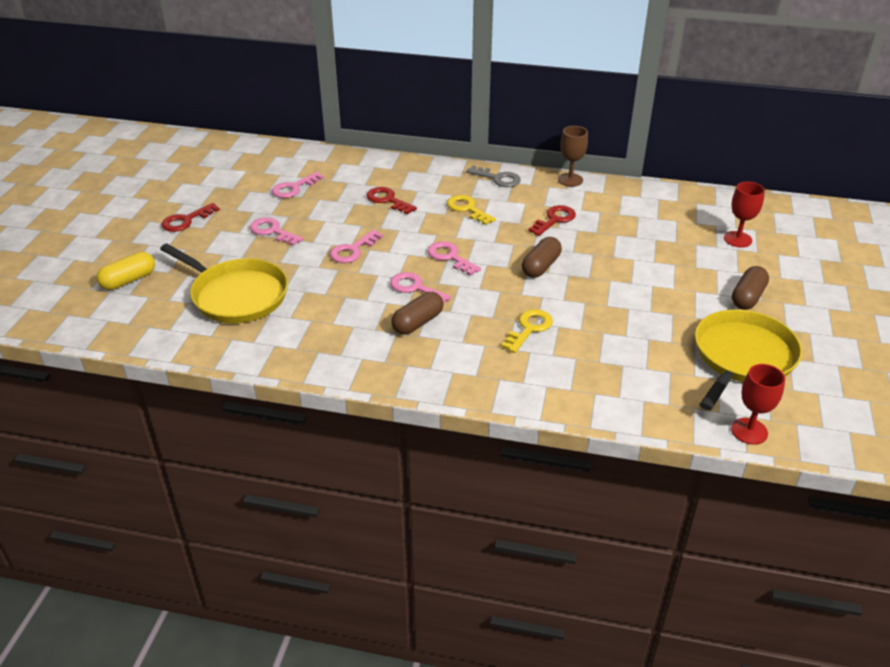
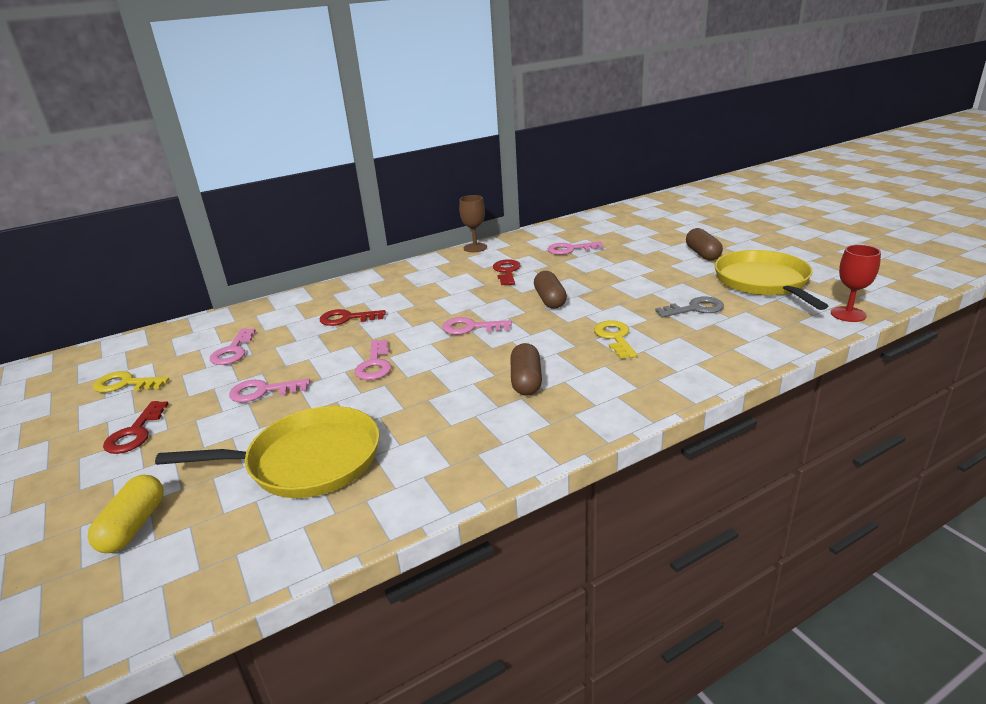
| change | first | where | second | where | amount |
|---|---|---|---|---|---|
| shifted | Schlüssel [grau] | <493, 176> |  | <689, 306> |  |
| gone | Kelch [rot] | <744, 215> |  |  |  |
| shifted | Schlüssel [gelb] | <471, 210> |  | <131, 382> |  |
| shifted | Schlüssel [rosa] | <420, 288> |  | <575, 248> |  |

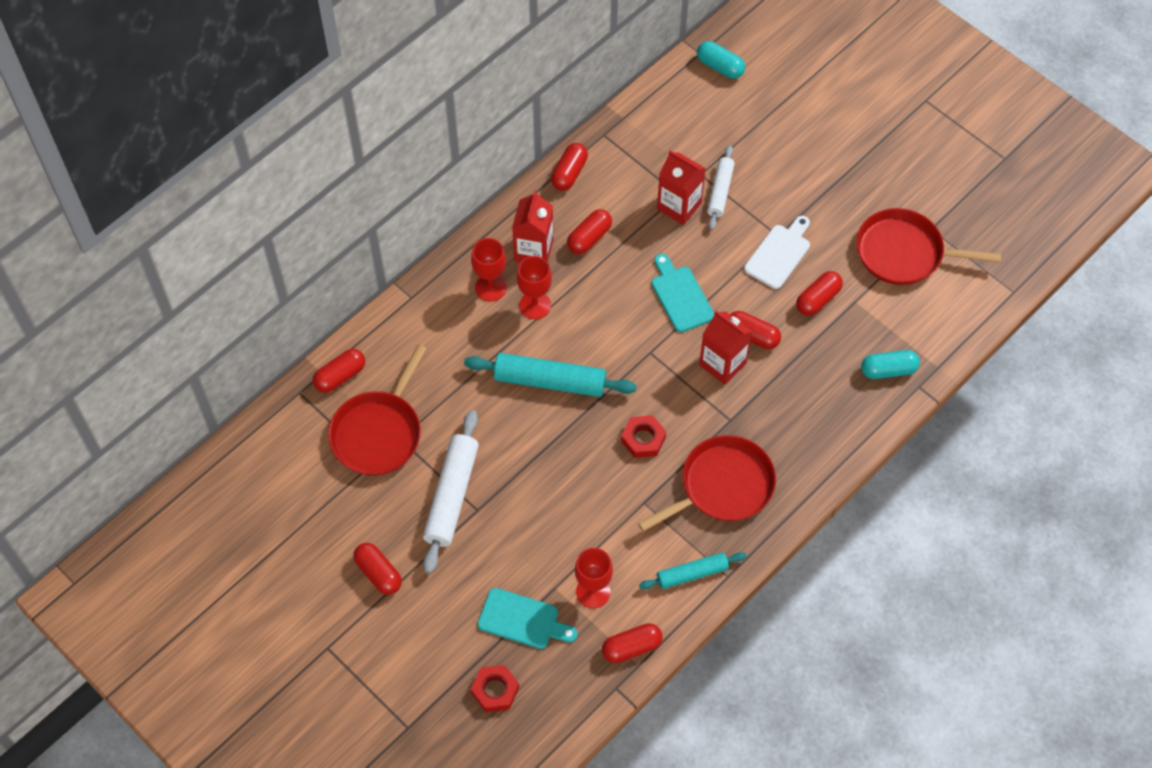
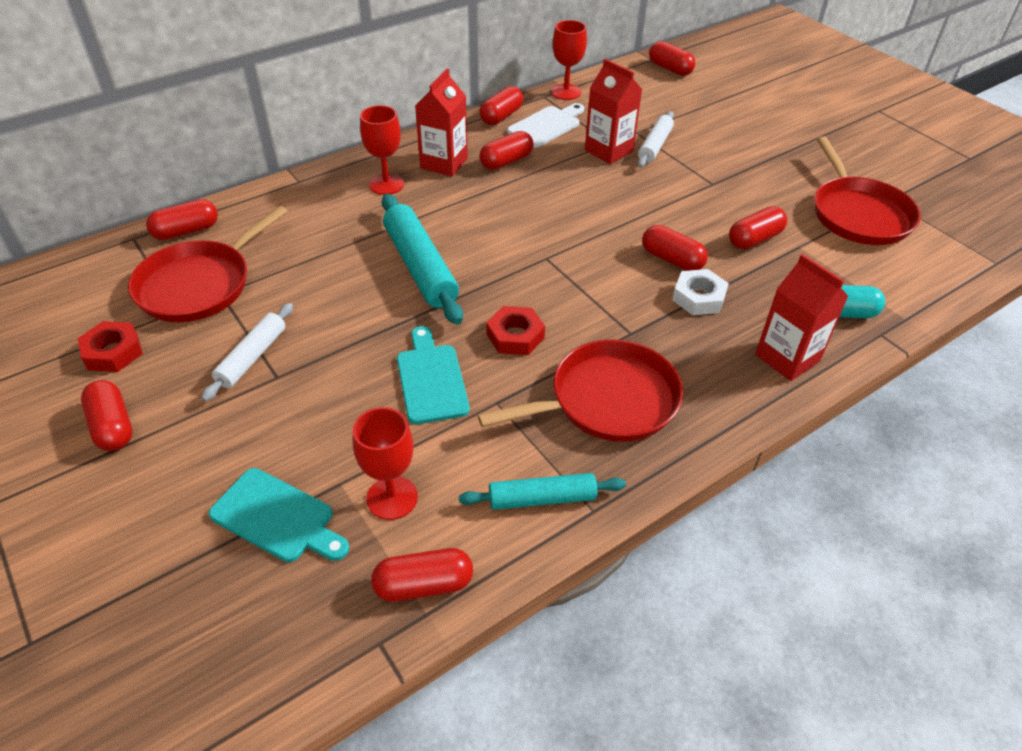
| change | first | where | second | where | amount |
|---|---|---|---|---|---|
| repainted | Kapsel [türkis] | <721, 60> | Kapsel [rot] | <672, 58> |  |
| rotated | Pfanne [rot] | <928, 246> |  | <867, 191> | 120 degrees counterclockwise |
| shifted | Schneidebrett [weiß] | <777, 252> |  | <545, 125> |  |
| shifted | Schneidebrett [türkis] | <683, 292> |  | <433, 375> |  |
| shifted | Kelch [rot] | <534, 287> |  | <569, 60> |  |
| shifted | Getränkekarton [rot] | <725, 347> |  | <802, 317> |  |
| rotated | Nudelholz [türkis] | <550, 375> |  | <422, 259> | 45 degrees clockwise |
| scaled | Nudelholz [weiß] | <451, 492> |  | <247, 352> | x0.61 |
| shifted | Sechskantmutter [rot] | <495, 688> |  | <110, 346> |  |
| new |  |  | Sechskantmutter [weiß] | <700, 292> |  |

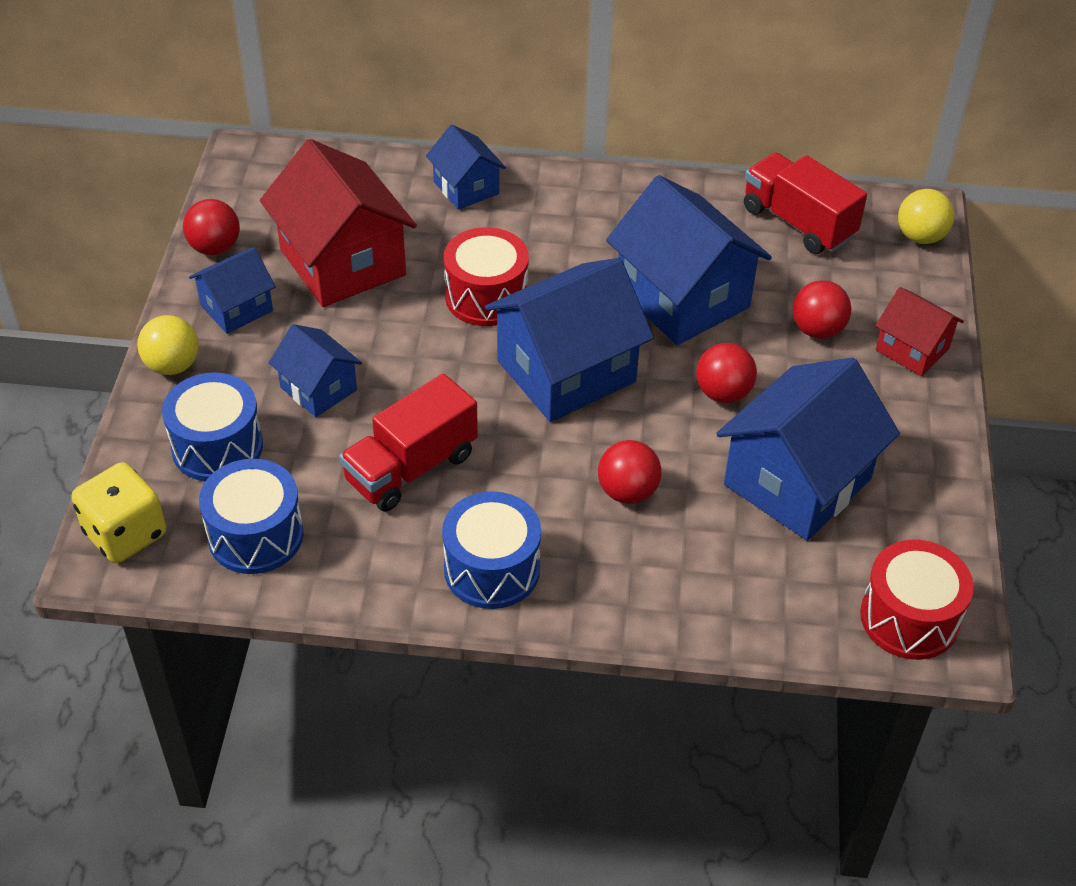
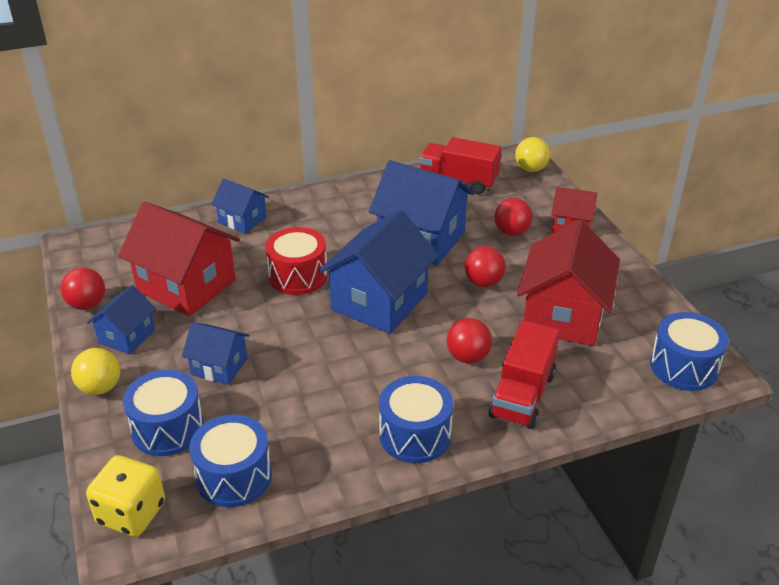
| change | first | where | second | where | amount |
|---|---|---|---|---|---|
| repainted | Haus [blau] | <808, 449> | Haus [rot] | <568, 282> |  |
| shifted | Lastwagen [rot] | <408, 443> |  | <524, 374> |  |
| repainted | Trommel [rot] | <917, 600> | Trommel [blau] | <689, 351> |  |

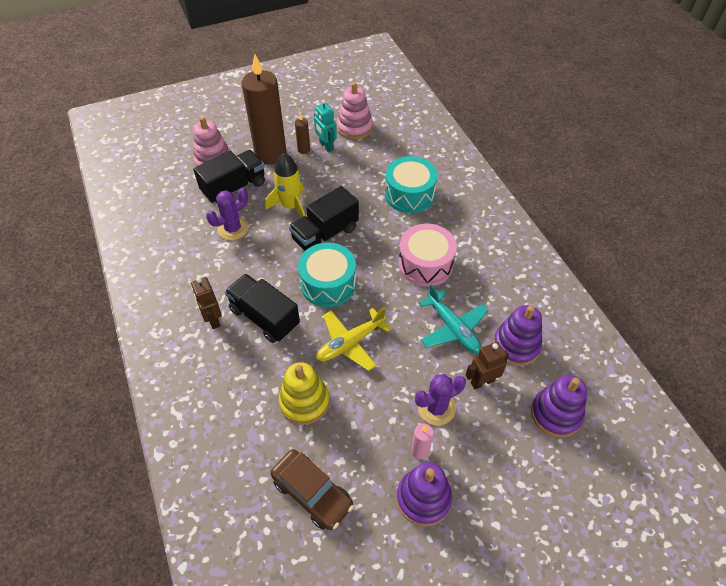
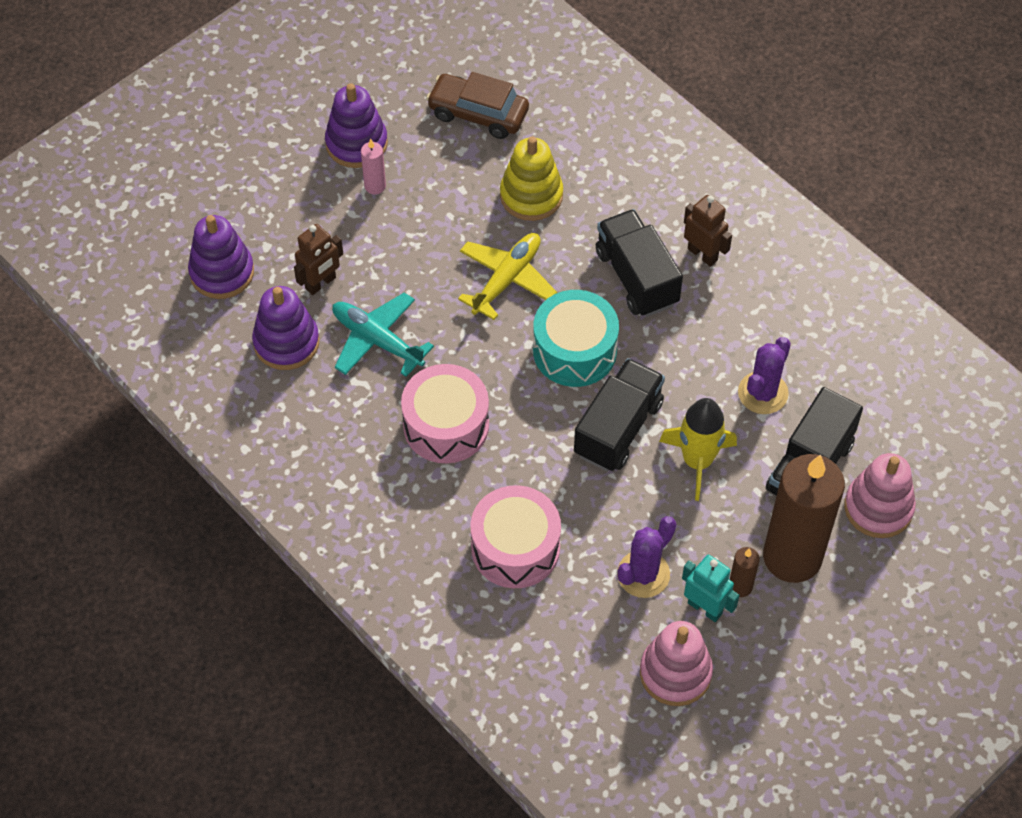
| change | first | where | second | where | amount |
|---|---|---|---|---|---|
| repainted | Trommel [türkis] | <411, 184> | Trommel [rosa] | <515, 536> |  |
| rotated | Lastwagen [schwarz] | <262, 308> |  | <639, 263> | 135 degrees counterclockwise |
| shifted | Kaktus [lila] | <440, 399> |  | <646, 557> |  |

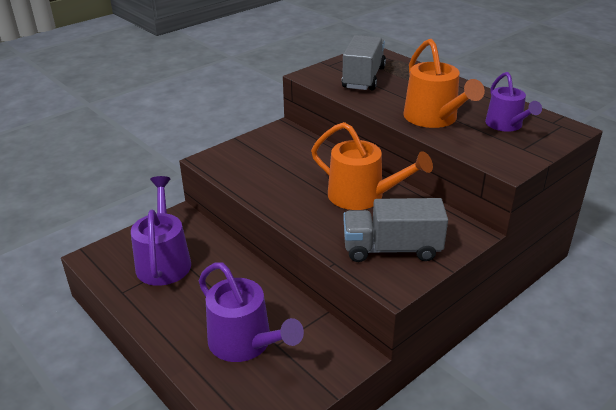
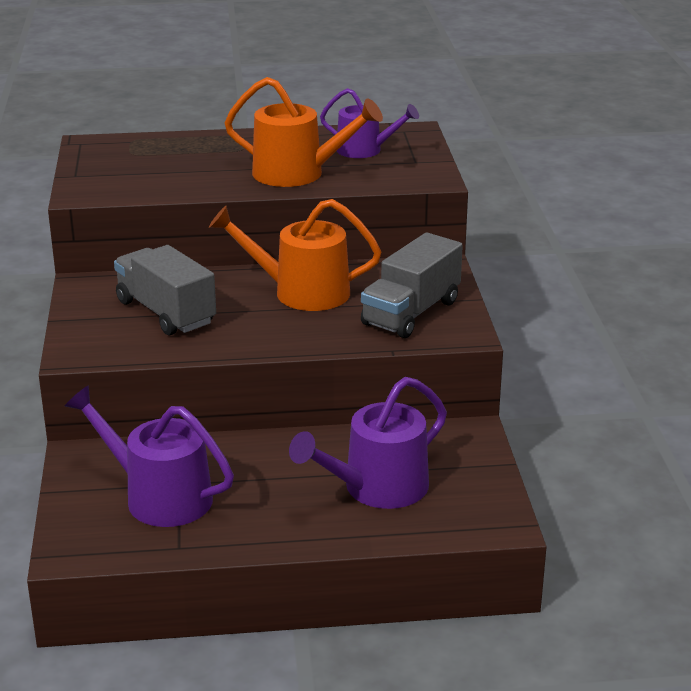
| change | first | where | second | where | amount |
|---|---|---|---|---|---|
| shifted | Lastwagen [grau] | <364, 62> |  | <165, 290> |  |
| rotated | Gießkanne [orange] | <372, 166> |  | <295, 255> | 150 degrees counterclockwise |
| rotated | Gießkanne [lila] | <251, 312> |  | <368, 443> | 150 degrees clockwise |

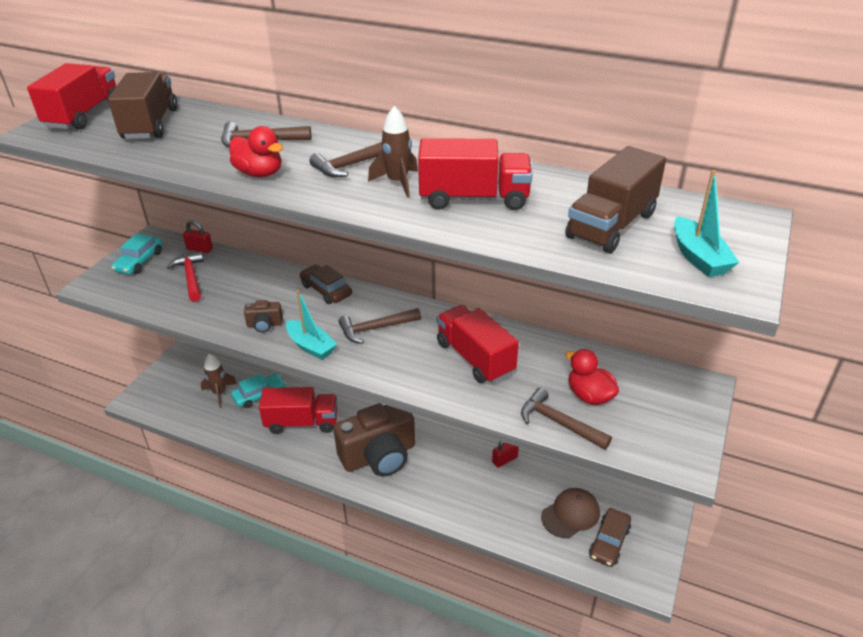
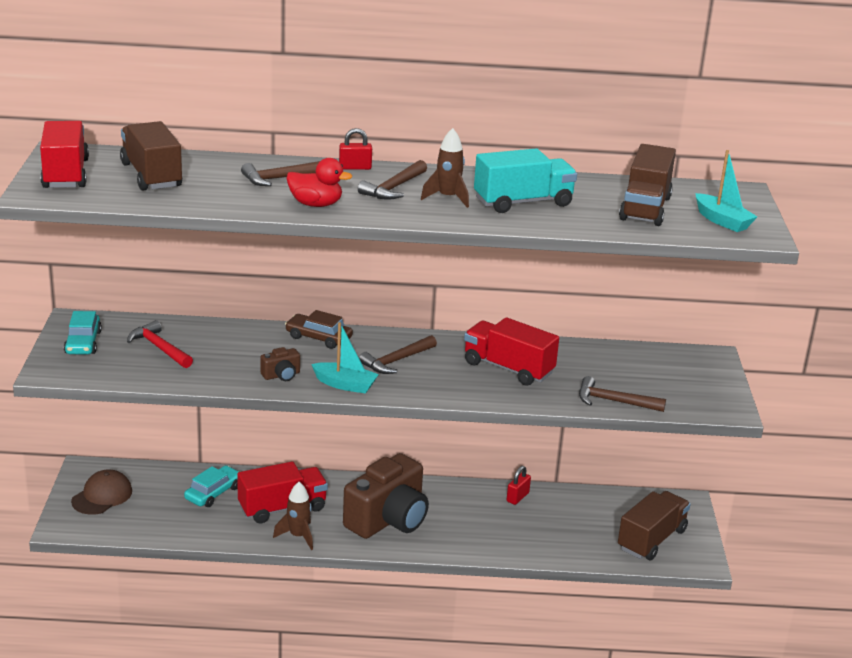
| change | first | where | second | where | amount |
|---|---|---|---|---|---|
| repainted | Lastwagen [rot] | <475, 174> | Lastwagen [türkis] | <525, 181> |  |
| shifted | Vorhängeschloss [rot] | <198, 236> |  | <355, 149> |  |
| gone | Ente [rot] | <592, 377> |  |  |  |
| shifted | Rakete [braun] | <219, 381> |  | <293, 516> |  |
| shifted | Kappe [braun] | <570, 513> |  | <101, 492> |  |
| swapped | Auto [braun] | <610, 537> | Lastwagen [braun] | <654, 525> |  |

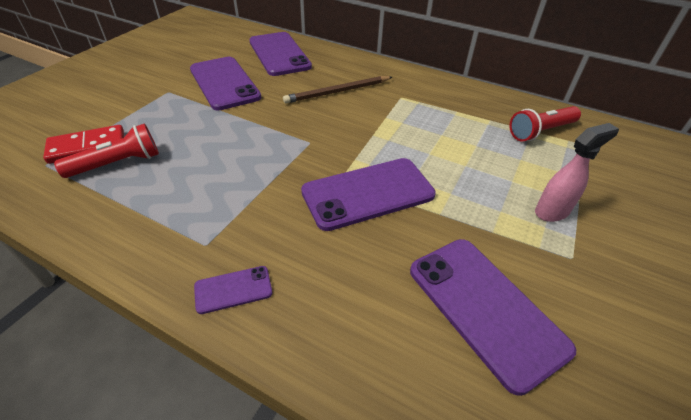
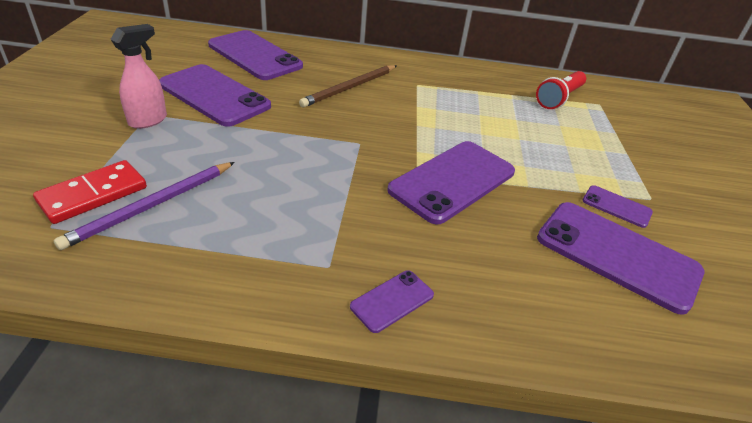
| change | first | where | second | where | amount |
|---|---|---|---|---|---|
| shifted | Sprühflasche [rosa] | <577, 172> |  | <139, 76> |  |
| swapped | Taschenlampe [rot] | <106, 151> | Bleistift [lila] | <144, 206> |  |
| new |  |  | Handy [lila] | <617, 206> |  |

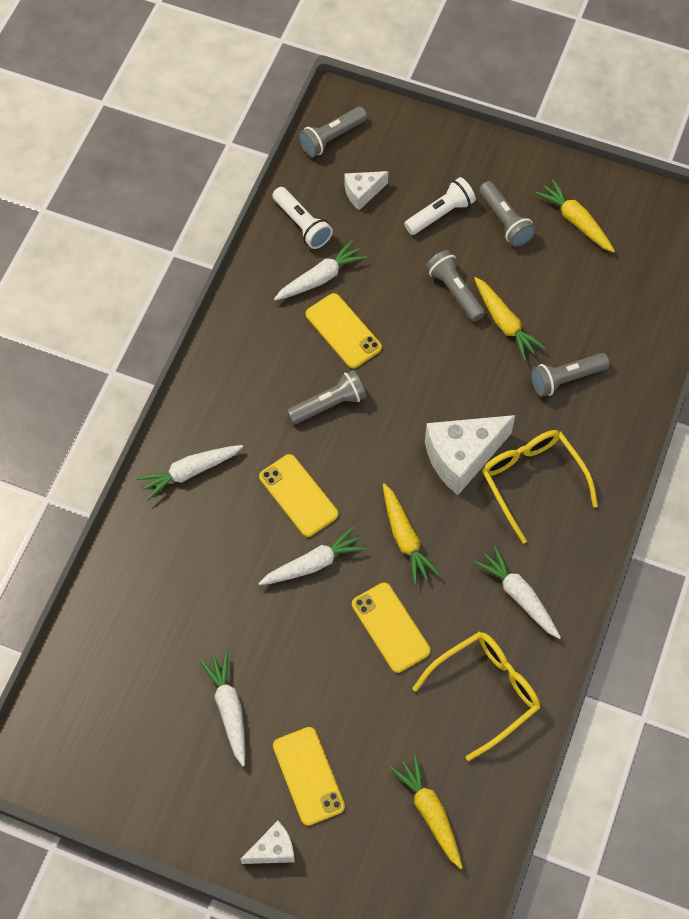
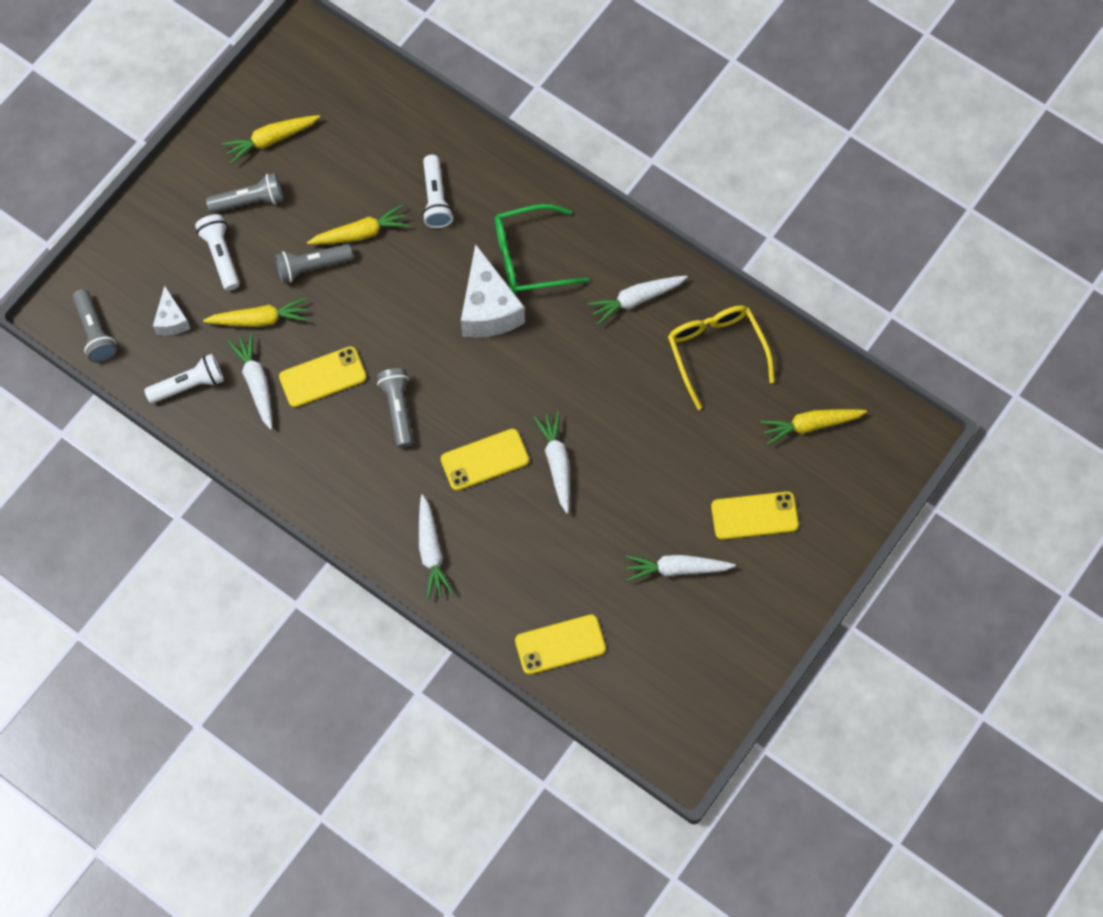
| change | first | where | second | where | amount |
|---|---|---|---|---|---|
| repainted | Taschenlampe [grau] | <570, 375> | Taschenlampe [weiß] | <437, 191> |  |
| repainted | Brille [gelb] | <540, 487> | Brille [grün] | <542, 249> |  |
| shifted | Karotte [gelb] | <411, 534> |  | <256, 312> |  |
| shifted | Handy [gelb] | <391, 627> |  | <560, 644> |  |
| gone | Käse [weiß] | <267, 842> |  |  |  |

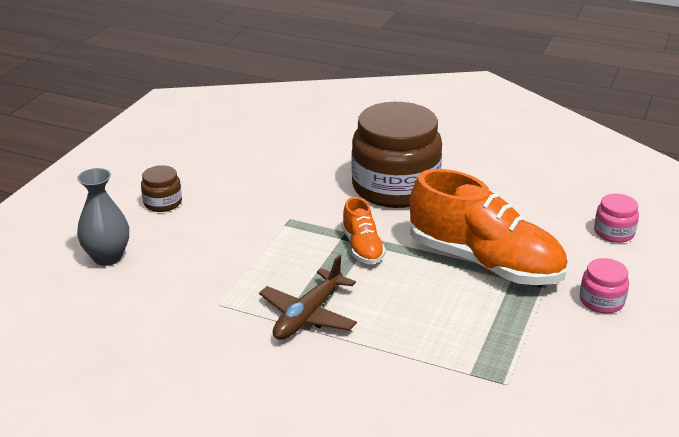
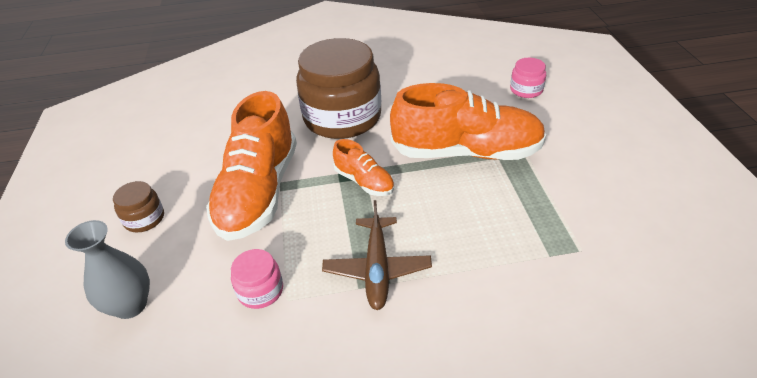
| change | first | where | second | where | amount |
|---|---|---|---|---|---|
| shifted | Einmachglas [rosa] | <604, 285> |  | <257, 279> |  |
| new |  |  | Schuh [orange] | <251, 166> |  |

